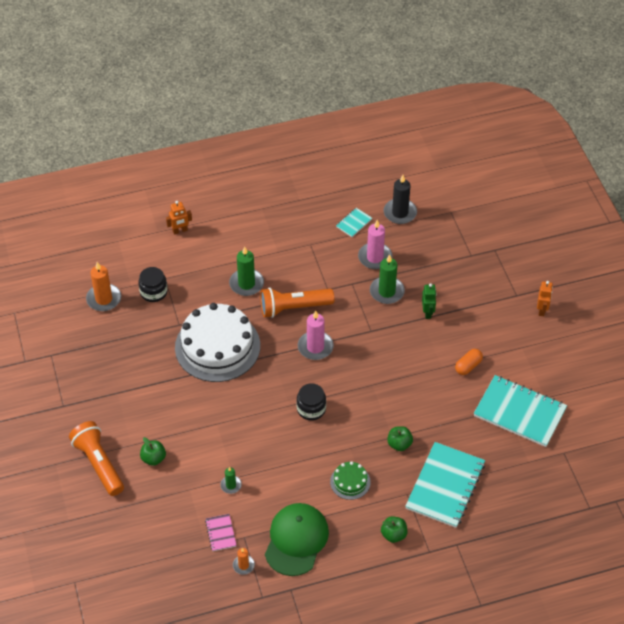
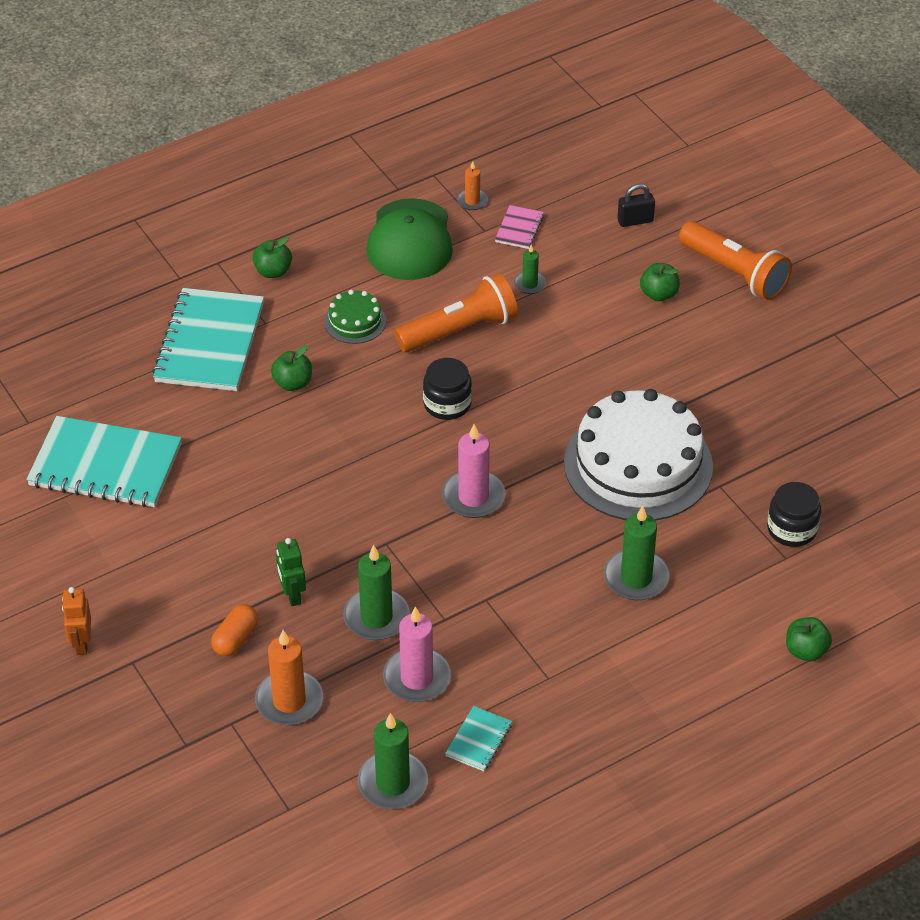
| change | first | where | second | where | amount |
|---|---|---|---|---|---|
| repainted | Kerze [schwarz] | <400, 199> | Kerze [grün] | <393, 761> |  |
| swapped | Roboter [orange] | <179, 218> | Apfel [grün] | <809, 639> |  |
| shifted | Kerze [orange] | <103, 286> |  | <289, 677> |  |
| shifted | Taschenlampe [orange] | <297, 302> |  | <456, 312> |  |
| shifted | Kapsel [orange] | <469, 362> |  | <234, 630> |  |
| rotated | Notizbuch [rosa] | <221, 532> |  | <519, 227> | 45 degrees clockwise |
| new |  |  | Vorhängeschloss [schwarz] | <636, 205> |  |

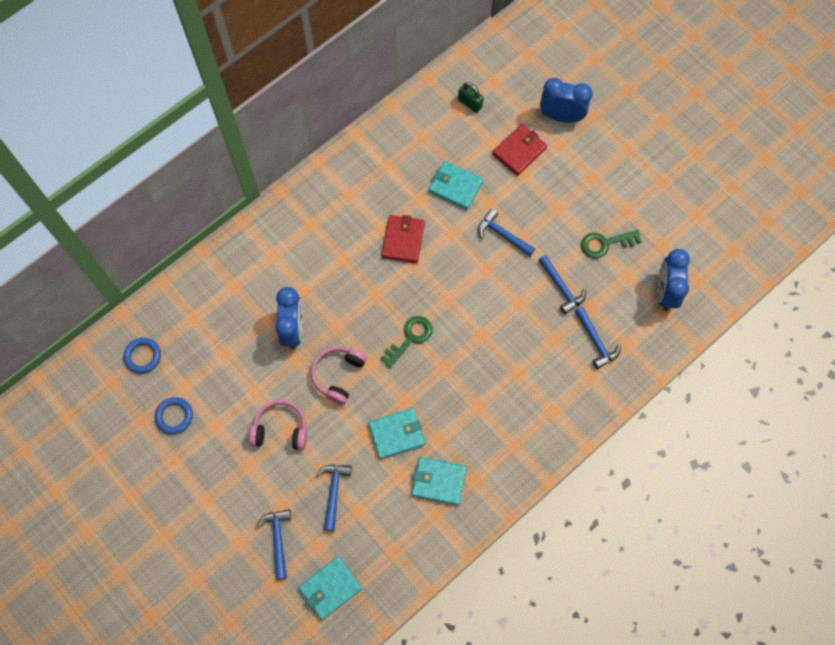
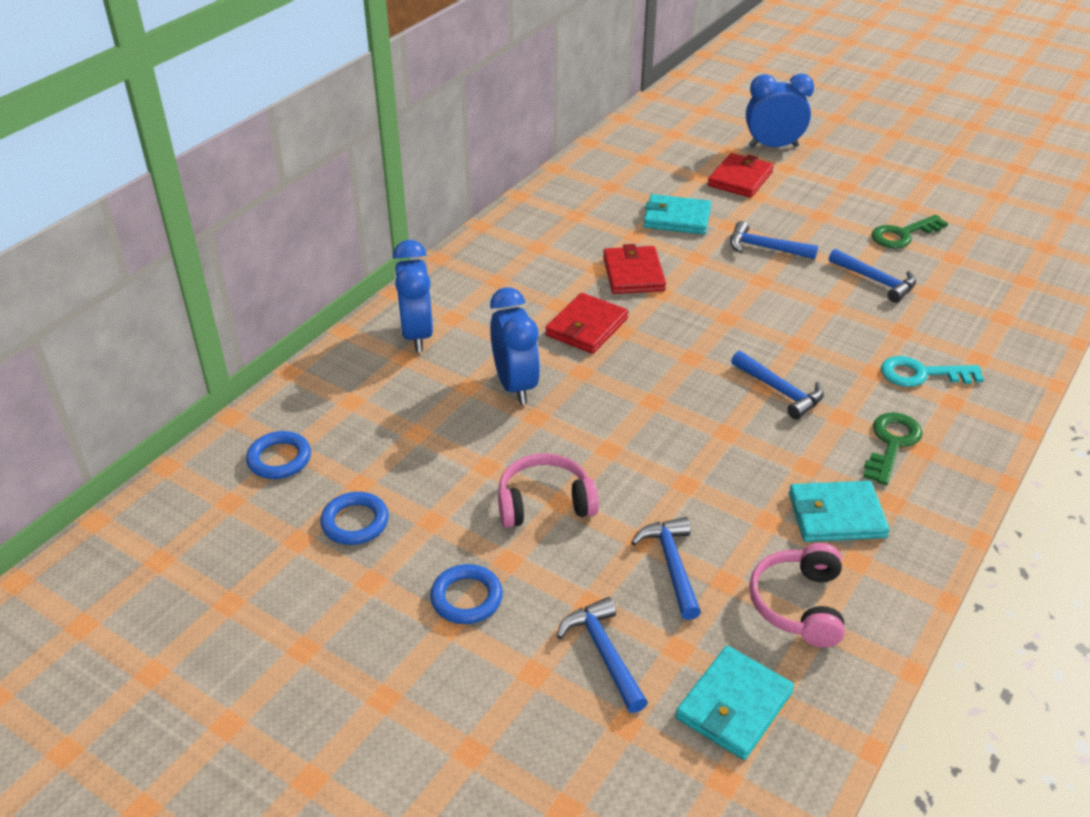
| change | first | where | second | where | amount |
|---|---|---|---|---|---|
| gone | Vorhängeschloss [grün] | <471, 97> |  |  |  |
| shifted | Wecker [blau] | <673, 280> |  | <413, 296> |  |
| shifted | Hammer [blau] | <597, 338> |  | <777, 385> |  |
| shifted | Schlüssel [grün] | <406, 342> |  | <893, 448> |  |
| shifted | Kopfhörer [rosa] | <339, 376> |  | <797, 595> |  |
| gone | Geldbörse [türkis] | <396, 433> |  |  |  |
| new |  |  | Geldbörse [rot] | <587, 323> |  |
| new |  |  | Schlüssel [türkis] | <932, 371> |  |
| new |  |  | Ring [blau] | <466, 594> |  |

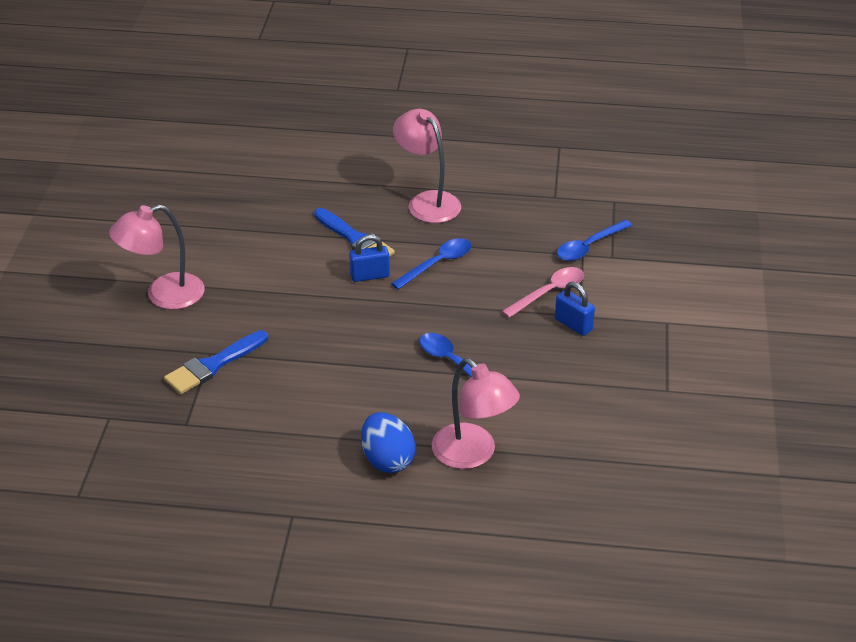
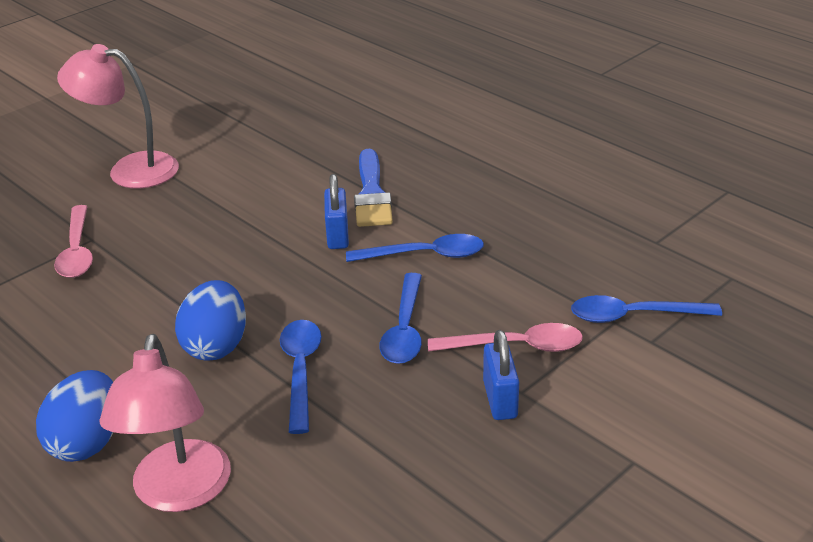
| change | first | where | second | where | amount |
|---|---|---|---|---|---|
| gone | Lampe [rosa] | <427, 166> |  |  |  |
| rotated | Vorhängeschloss [blau] | <369, 258> |  | <336, 211> | 60 degrees clockwise |
| swapped | Pinsel [blau] | <216, 362> | Löffel [rosa] | <73, 241> |  |
| new |  |  | Löffel [blau] | <400, 318> |  |
| new |  |  | Ei [blau] | <210, 320> |  |

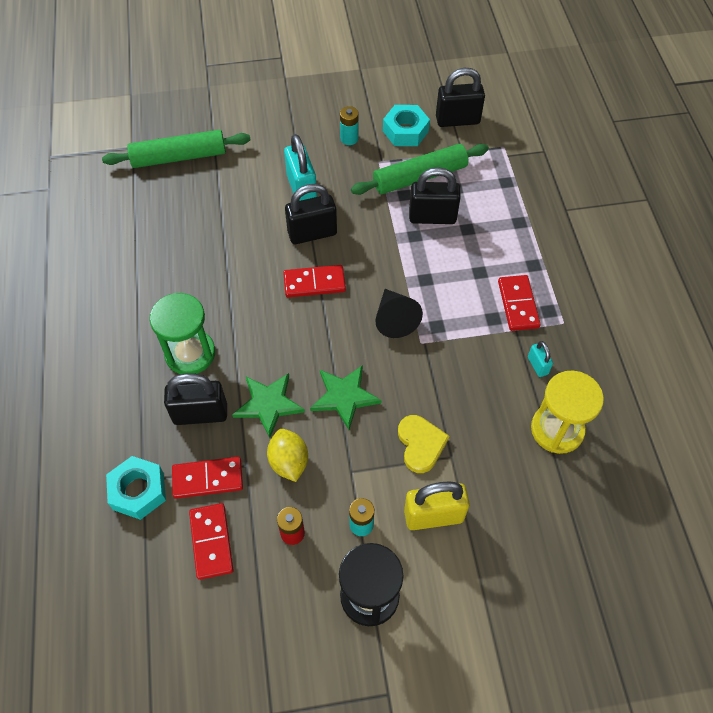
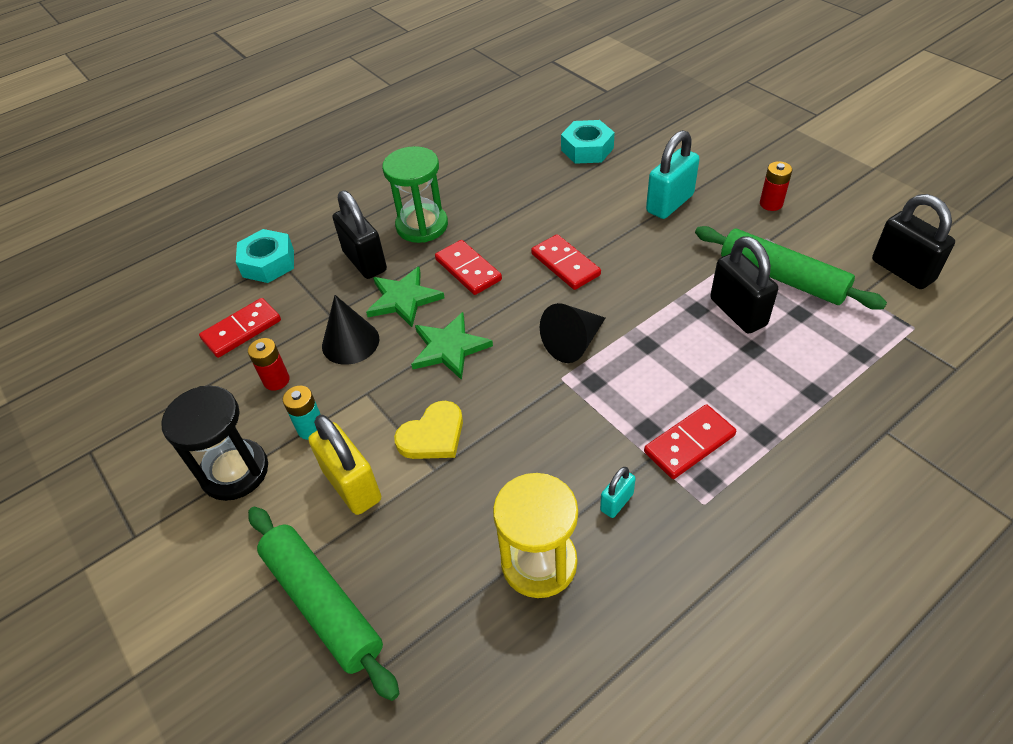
| change | first | where | second | where | amount |
|---|---|---|---|---|---|
| shifted | Sechskantmutter [türkis] | <406, 125> |  | <588, 142> |  |
| repainted | Batterie [türkis] | <349, 125> | Batterie [rot] | <776, 186> |  |
| shifted | Nudelholz [grün] | <176, 149> |  | <323, 604> |  |
| gone | Vorhängeschloss [schwarz] | <311, 214> |  |  |  |
| swapped | Zitrone [gelb] | <287, 455> | Kegel [schwarz] | <350, 330> |  |
| shifted | Dominostein [rot] | <207, 478> |  | <468, 267> |  |

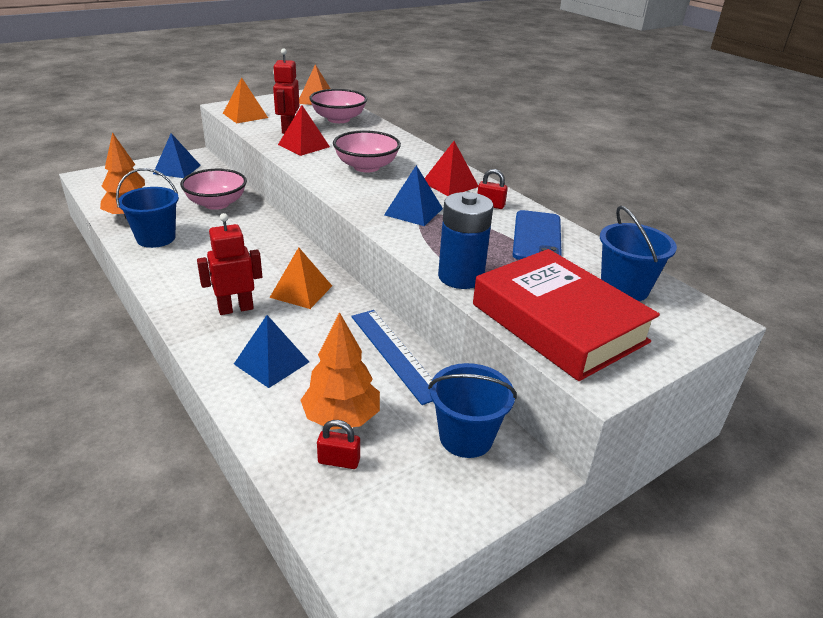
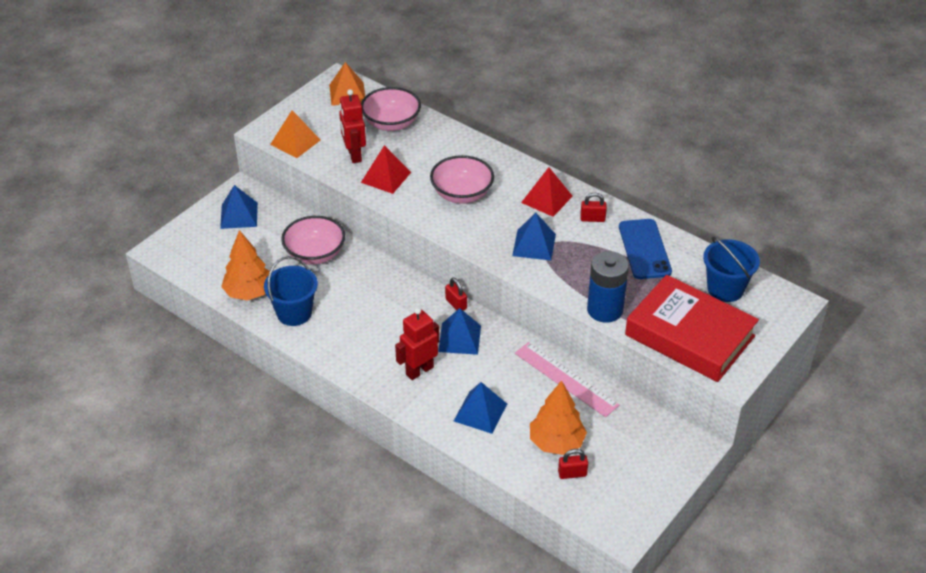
| change | first | where | second | where | amount |
|---|---|---|---|---|---|
| repainted | Pyramide [orange] | <300, 278> | Pyramide [blau] | <459, 331> |  |
| repainted | Lineal [blau] | <392, 357> | Lineal [rosa] | <567, 379> |  |
| gone | Eimer [blau] | <472, 410> |  |  |  |
| new |  |  | Vorhängeschloss [rot] | <456, 294> |  |

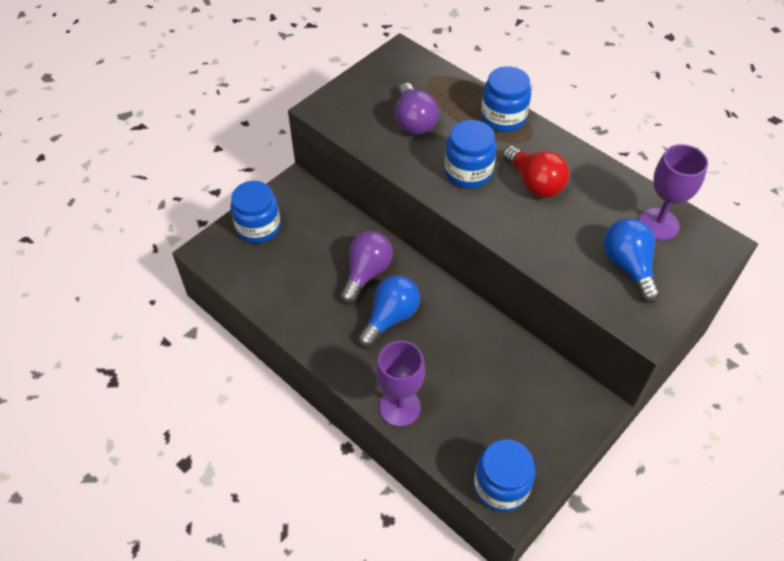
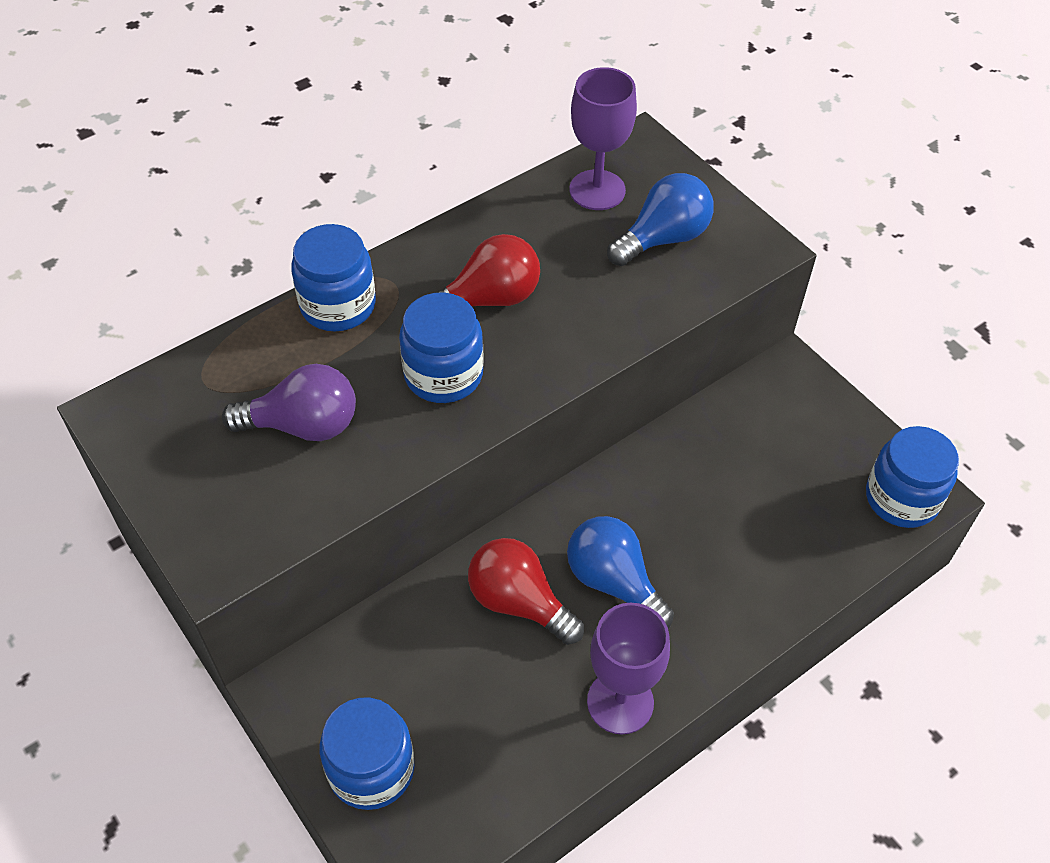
| change | first | where | second | where | amount |
|---|---|---|---|---|---|
| rotated | Glühbirne [blau] | <632, 260> |  | <660, 219> | 150 degrees clockwise |
| repainted | Glühbirne [lila] | <367, 267> | Glühbirne [rot] | <526, 591> |  |
| shifted | Kelch [lila] | <400, 384> |  | <628, 669> |  |

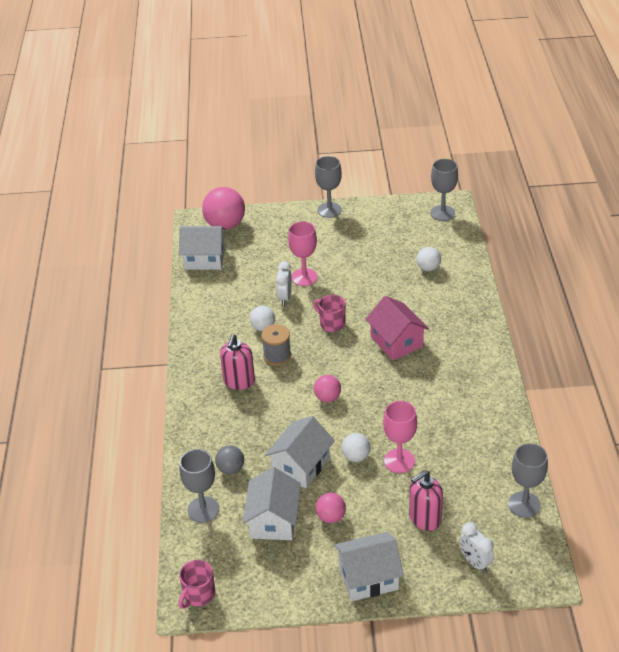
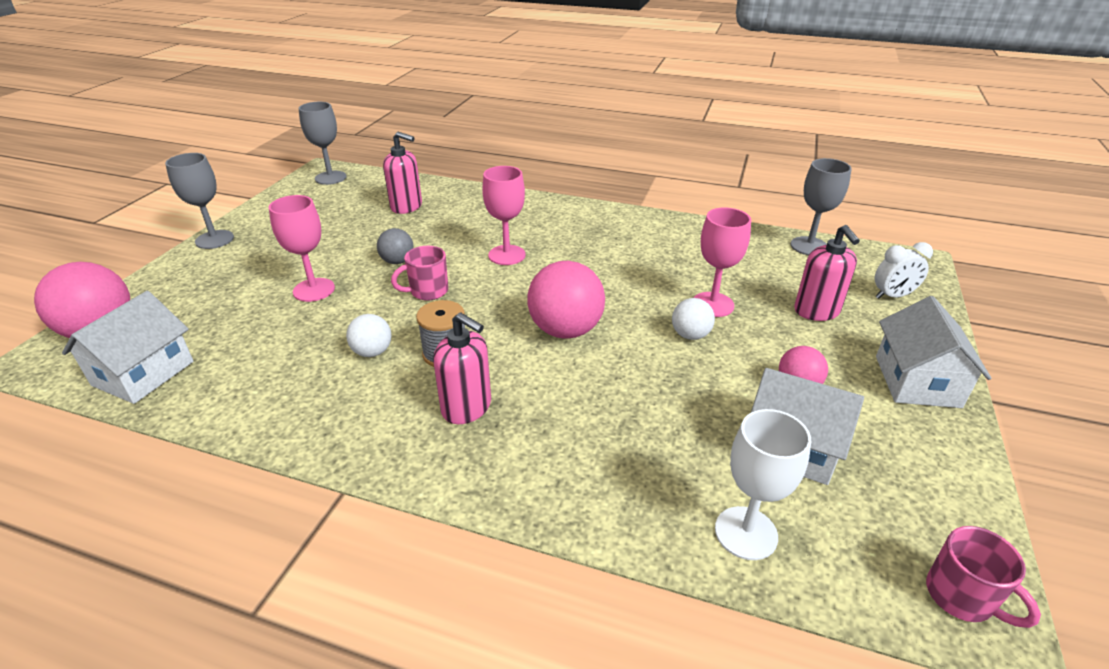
| change | first | where | second | where | amount |
|---|---|---|---|---|---|
| swapped | Ball [weiß] | <429, 259> | Seifenspender [rosa] | <402, 173> |  |
| gone | Wecker [weiß] | <284, 283> |  |  |  |
| swapped | Haus [rosa] | <397, 328> | Kelch [rosa] | <504, 215> |  |
| scaled | Ball [rosa] | <327, 388> |  | <566, 300> | x1.84 |
| gone | Haus [weiß] | <300, 452> |  |  |  |
| shifted | Ball [grau] | <229, 460> |  | <395, 246> |  |
| repainted | Kelch [grau] | <199, 486> | Kelch [weiß] | <763, 484> |  |

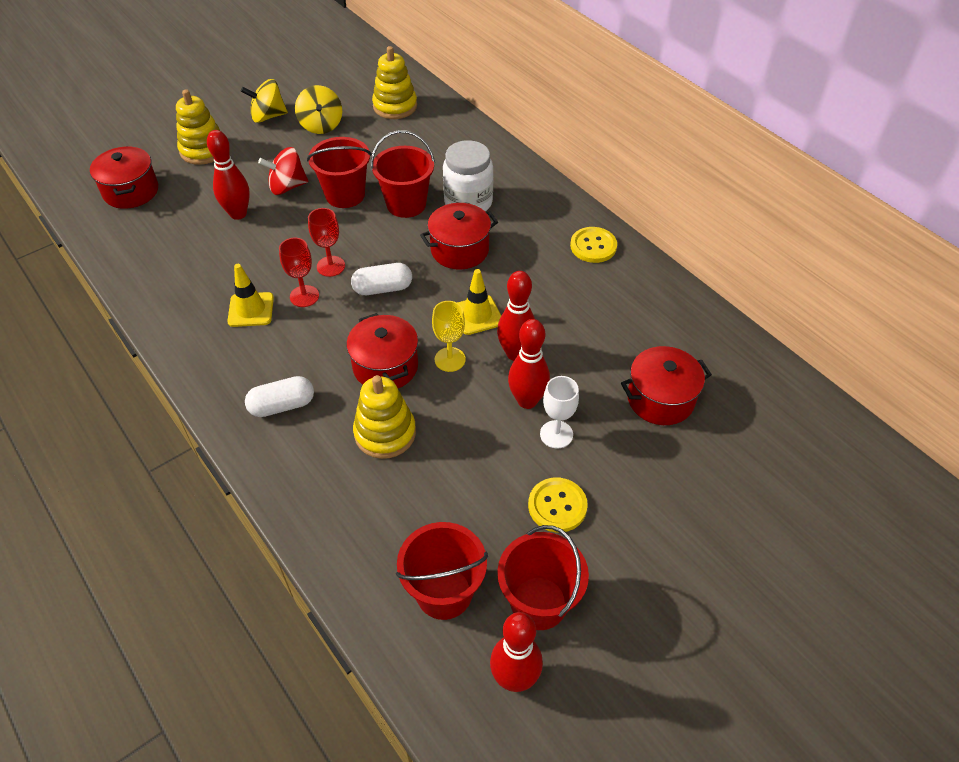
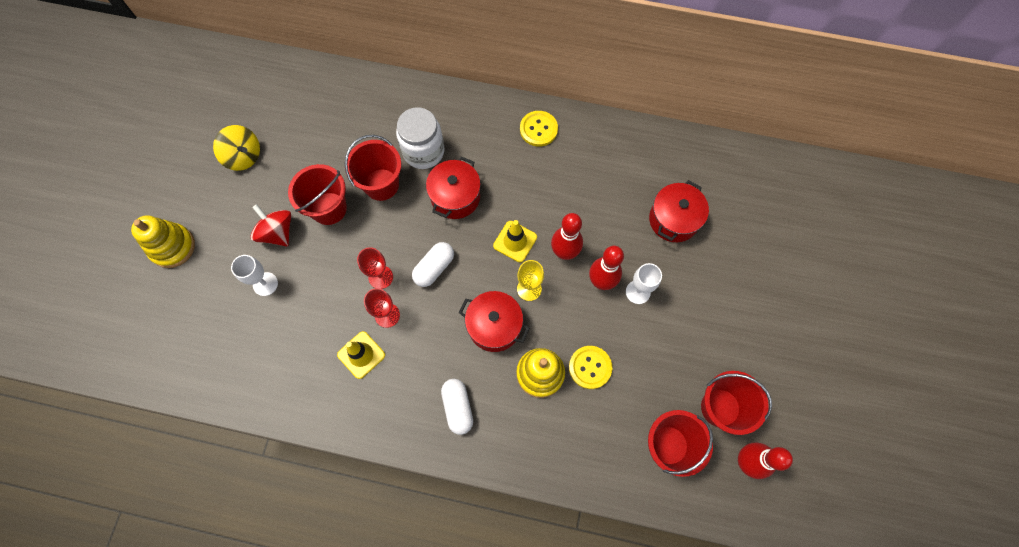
| change | first | where | second | where | amount |
|---|---|---|---|---|---|
| gone | Stapelspielzeug [gelb] | <394, 82> |  |  |  |
| gone | Kreisel [gelb] | <264, 101> |  |  |  |
| swapped | Bowlingkegel [rot] | <228, 175> | Kelch [weiß] | <254, 275> |  |
| gone | Kochtopf [rot] | <124, 177> |  |  |  |
| rotated | Kreisel [rot] | <283, 171> |  | <271, 225> | 105 degrees clockwise |
| rotated | Kapsel [weiß] | <279, 396> |  | <457, 407> | 45 degrees counterclockwise |
| shifted | Knopf [gelb] | <558, 505> |  | <590, 367> |  |

